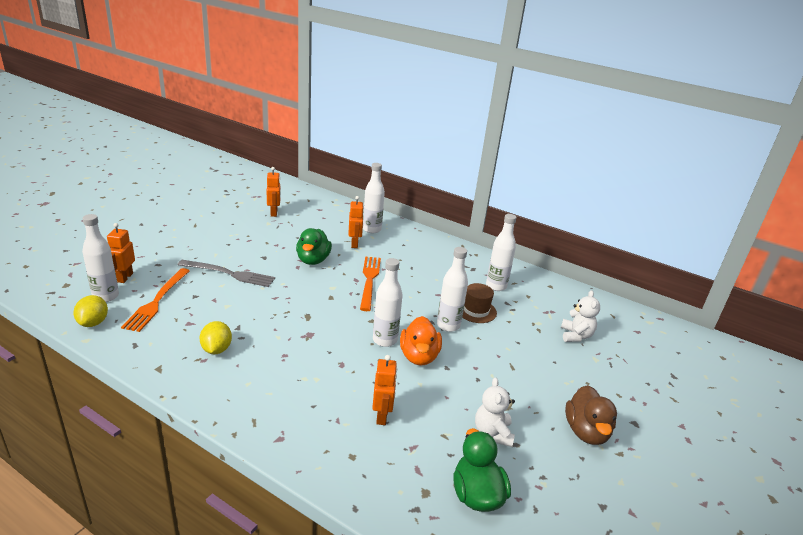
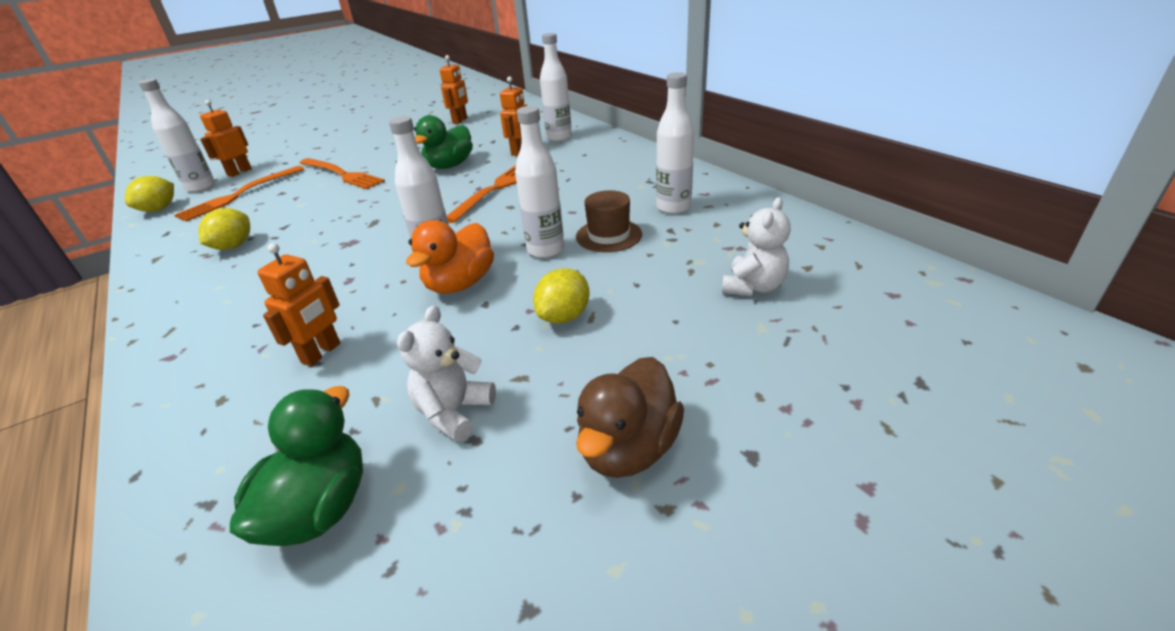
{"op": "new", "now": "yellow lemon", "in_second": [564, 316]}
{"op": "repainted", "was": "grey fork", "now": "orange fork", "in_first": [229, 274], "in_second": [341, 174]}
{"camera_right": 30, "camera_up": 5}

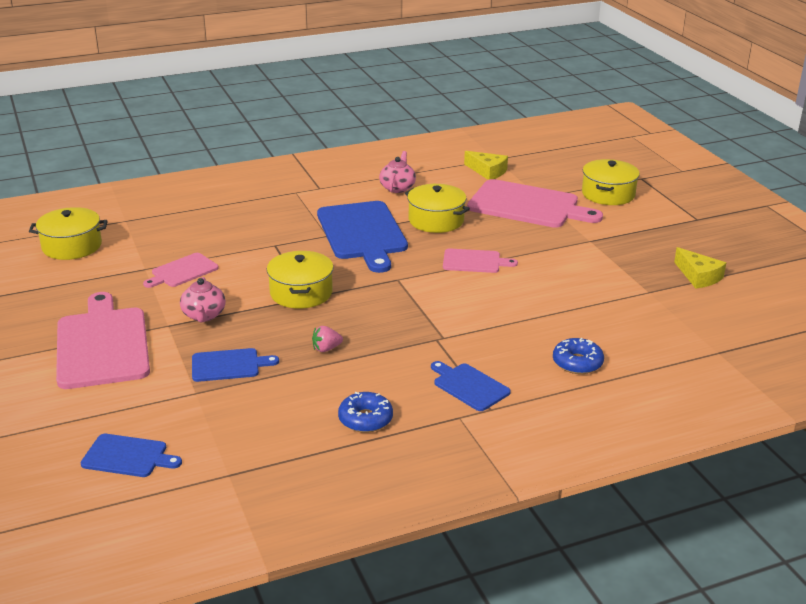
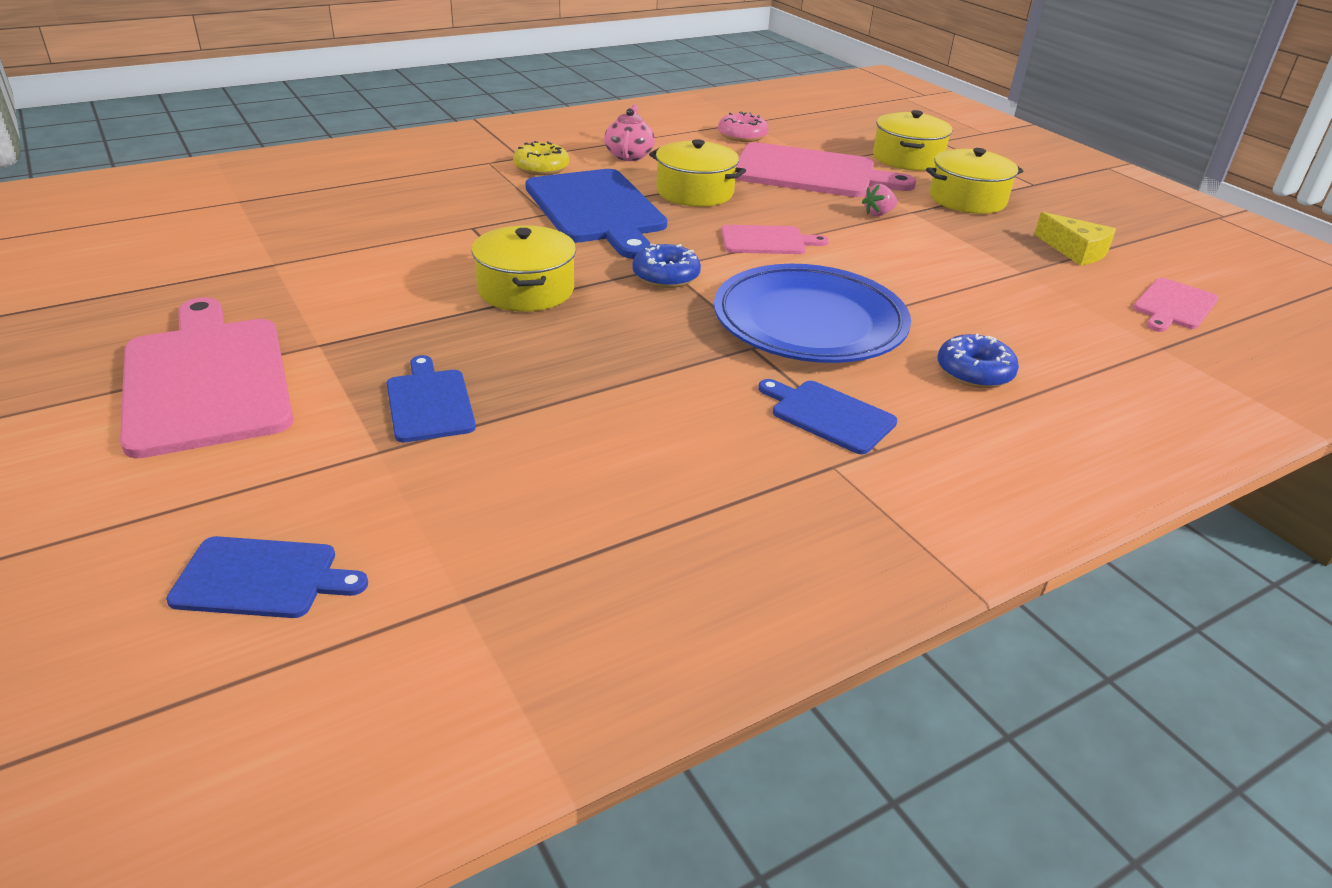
{"op": "gone", "was": "pink teapot", "in_first": [204, 315]}
{"op": "new", "now": "yellow donut", "in_second": [541, 168]}
{"op": "new", "now": "blue plate", "in_second": [809, 323]}
{"op": "shifted", "was": "yellow pot", "in_first": [72, 246], "in_second": [967, 199]}
{"op": "shifted", "was": "pink cutting board", "in_first": [182, 271], "in_second": [1173, 306]}
{"op": "shifted", "was": "pink strawberry", "in_first": [326, 349], "in_second": [878, 214]}
{"op": "shifted", "was": "blue donut", "in_first": [365, 419], "in_second": [666, 276]}
{"op": "swapped", "was": "yellow cheese", "now": "pink donut", "in_first": [487, 171], "in_second": [742, 136]}
{"op": "rotated", "was": "blue cutting board", "in_first": [228, 365], "in_second": [429, 403], "clockwise": -90}
{"camera_right": -10, "camera_up": 5}

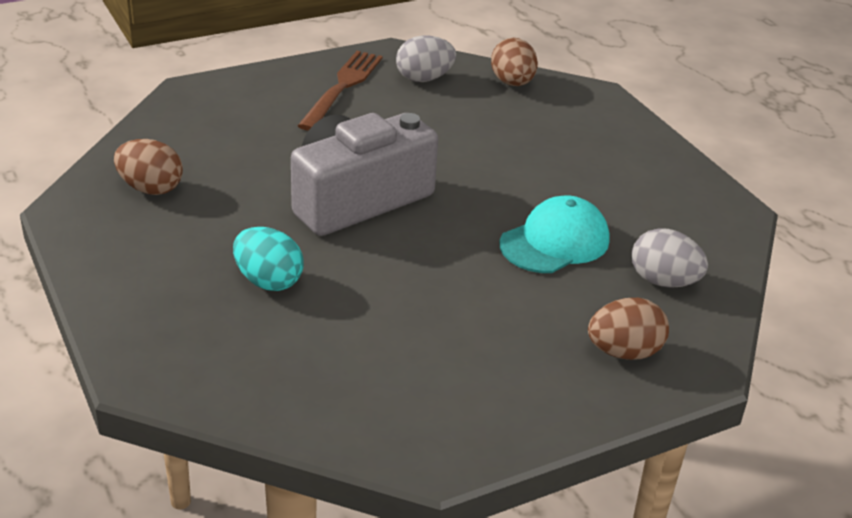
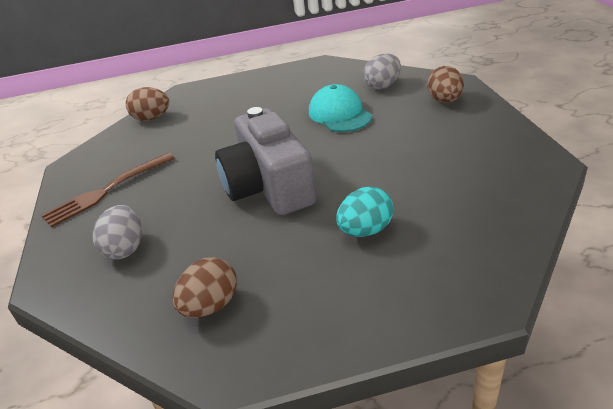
{"op": "shifted", "was": "grey egg", "in_first": [424, 79], "in_second": [125, 248]}
{"op": "rotated", "was": "brown fork", "in_first": [342, 87], "in_second": [107, 191], "clockwise": -75}
{"camera_right": -70, "camera_up": 0}

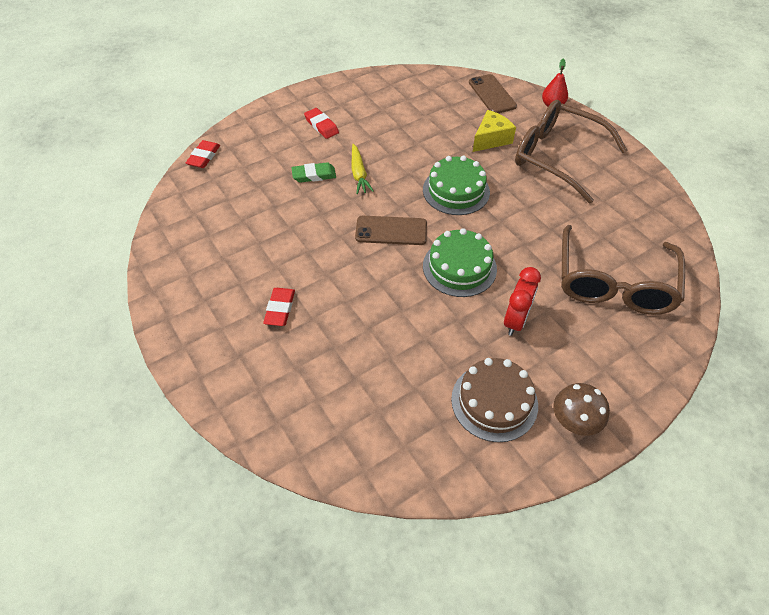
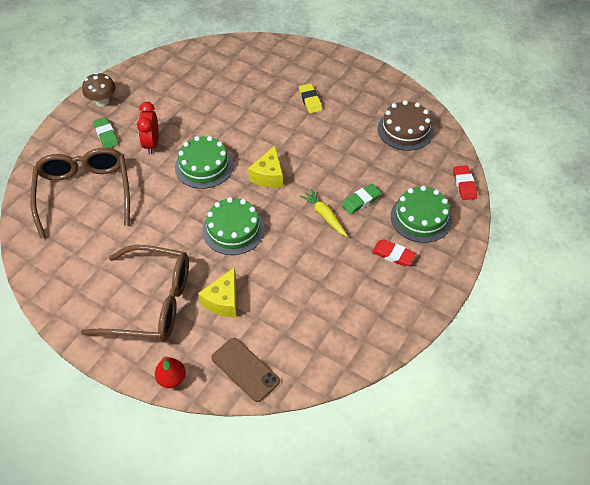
{"op": "new", "now": "green eraser", "in_second": [106, 135]}
{"op": "new", "now": "green cake", "in_second": [421, 218]}
{"op": "shifted", "was": "brown cake", "in_first": [494, 401], "in_second": [405, 130]}
{"op": "swapped", "was": "brown phone", "now": "yellow cheese", "in_first": [391, 231], "in_second": [268, 176]}
{"op": "repainted", "was": "red eraser", "now": "yellow eraser", "in_first": [280, 309], "in_second": [310, 100]}
{"camera_right": 155, "camera_up": 0}

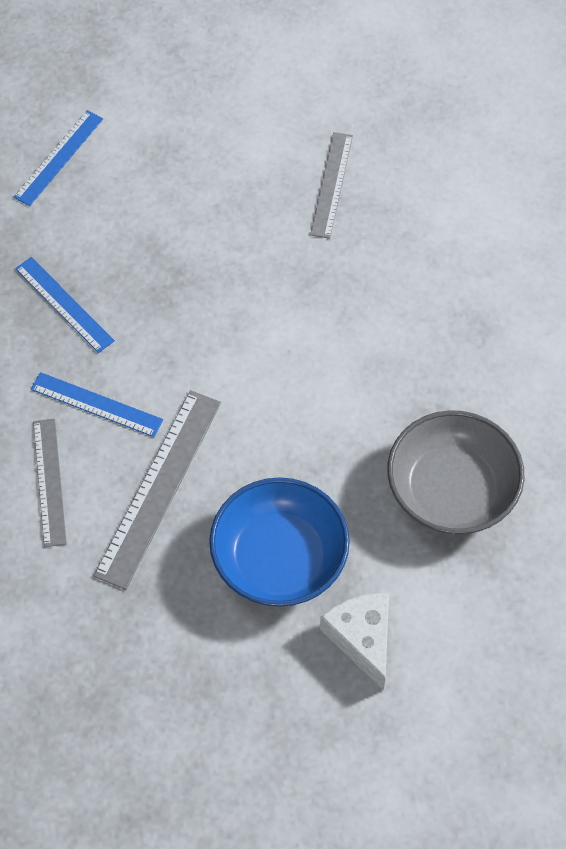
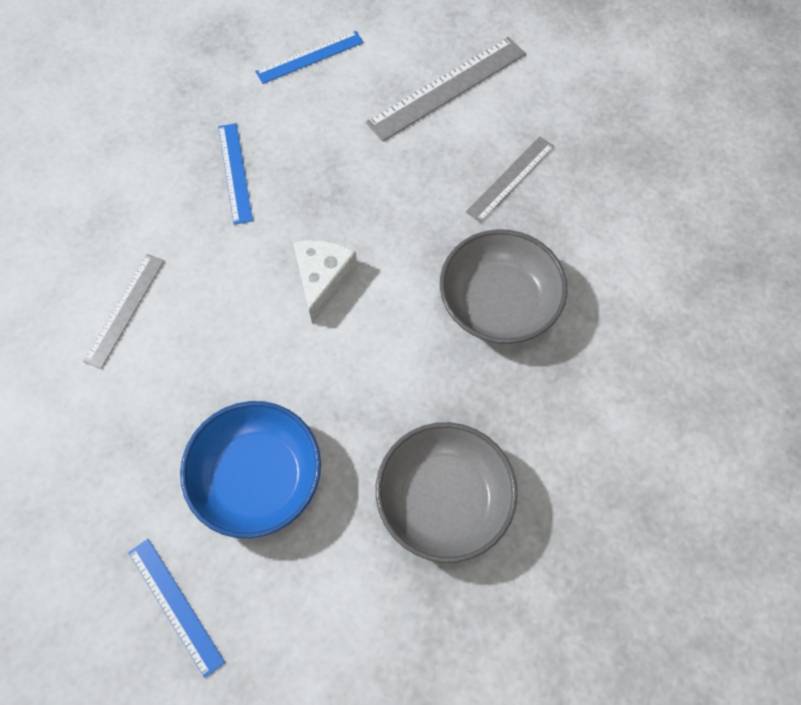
{"op": "new", "now": "grey bowl", "in_second": [498, 302]}
{"op": "shifted", "was": "blue ruler", "in_first": [96, 404], "in_second": [175, 606]}
{"op": "shifted", "was": "grey ruler", "in_first": [159, 487], "in_second": [447, 88]}
{"op": "shifted", "was": "white cheese", "in_first": [362, 638], "in_second": [322, 279]}
{"camera_right": 30, "camera_up": 5}

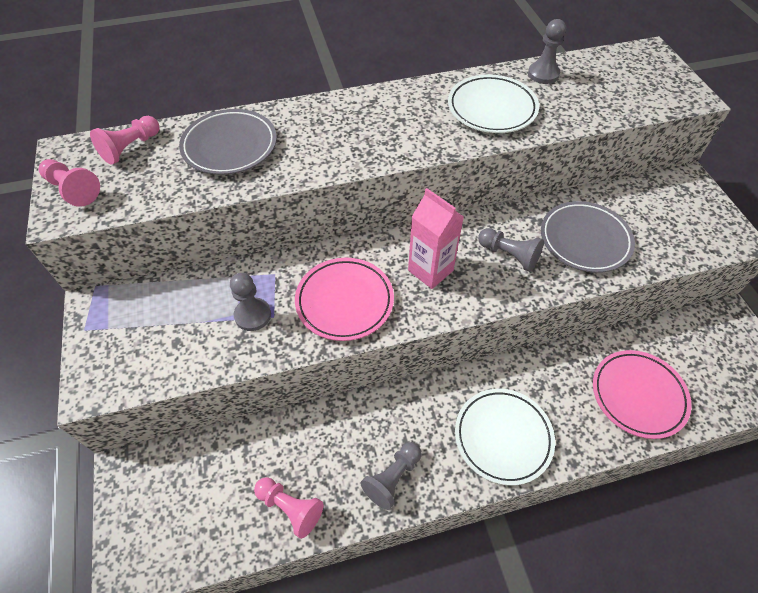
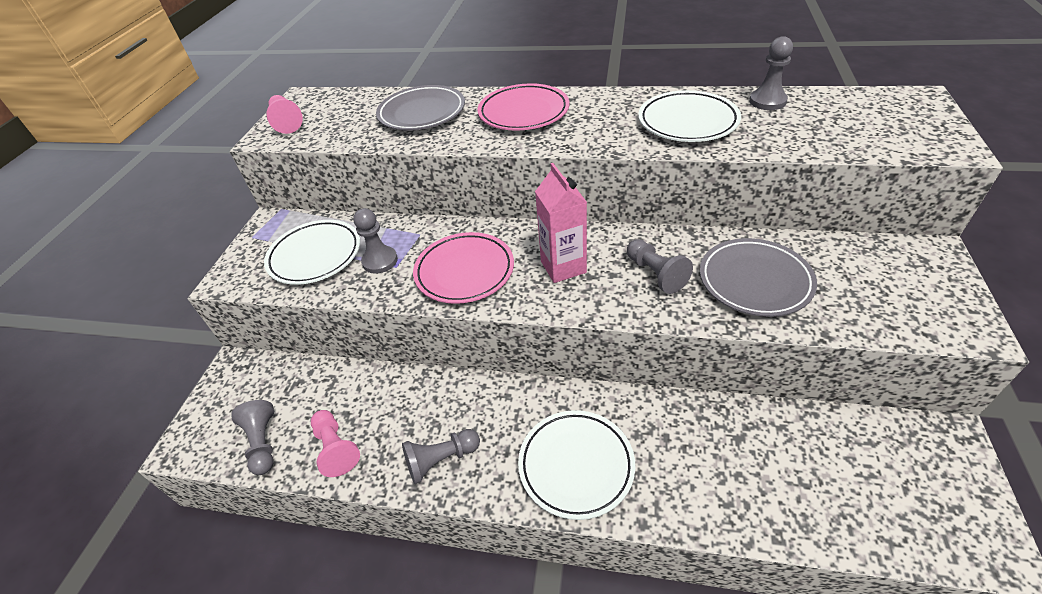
{"op": "gone", "was": "pink pawn", "in_first": [130, 148]}
{"op": "new", "now": "grey pawn", "in_second": [263, 443]}
{"op": "new", "now": "white plate", "in_second": [315, 256]}
{"op": "shifted", "was": "pink plate", "in_first": [638, 395], "in_second": [523, 112]}
{"camera_right": 30, "camera_up": -10}

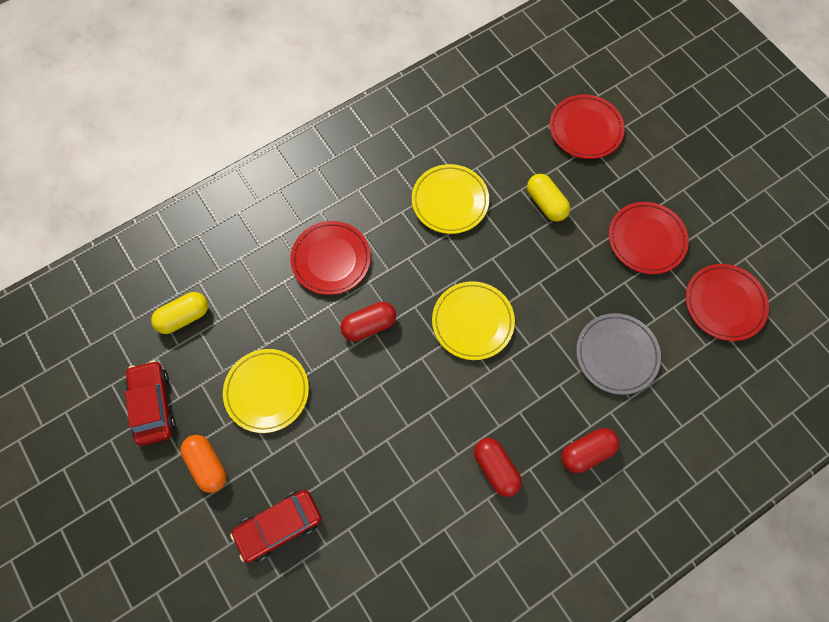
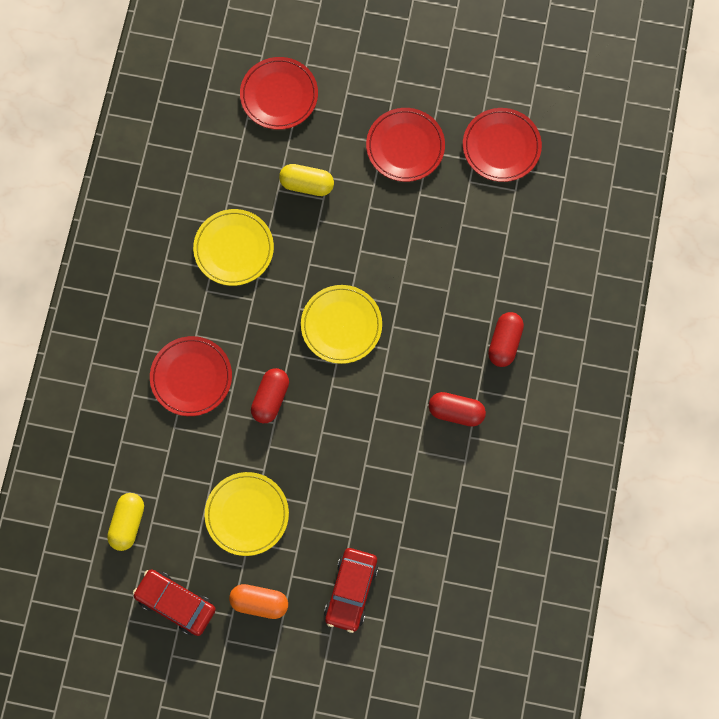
{"op": "gone", "was": "grey plate", "in_first": [616, 355]}
{"camera_right": -45, "camera_up": 5}

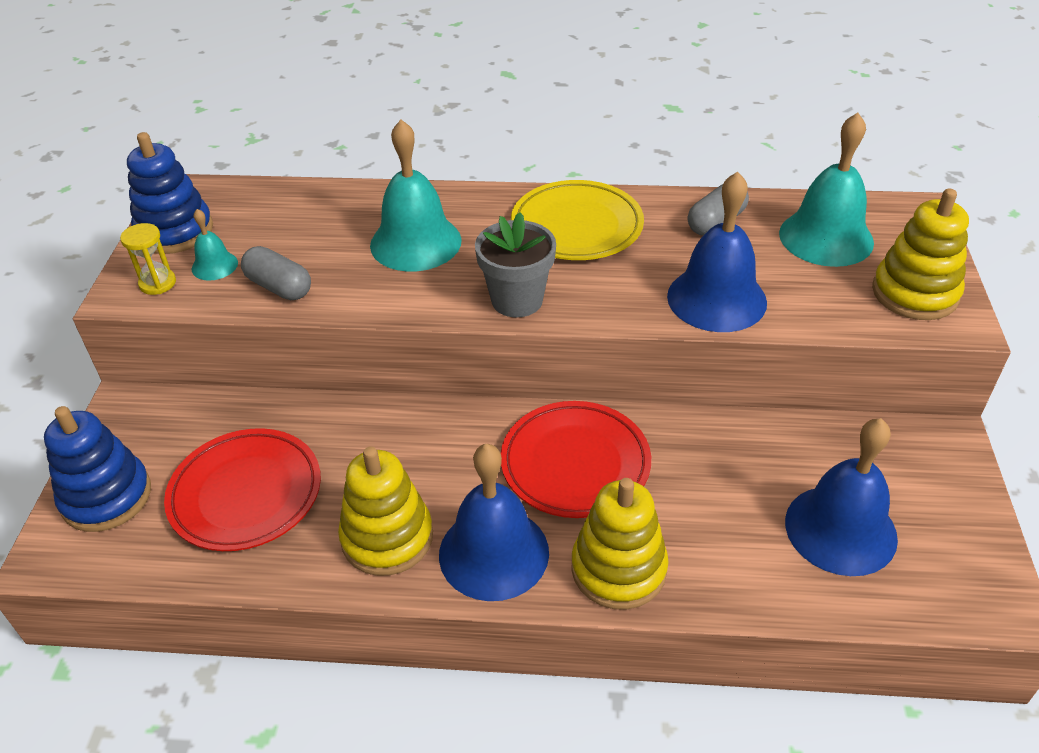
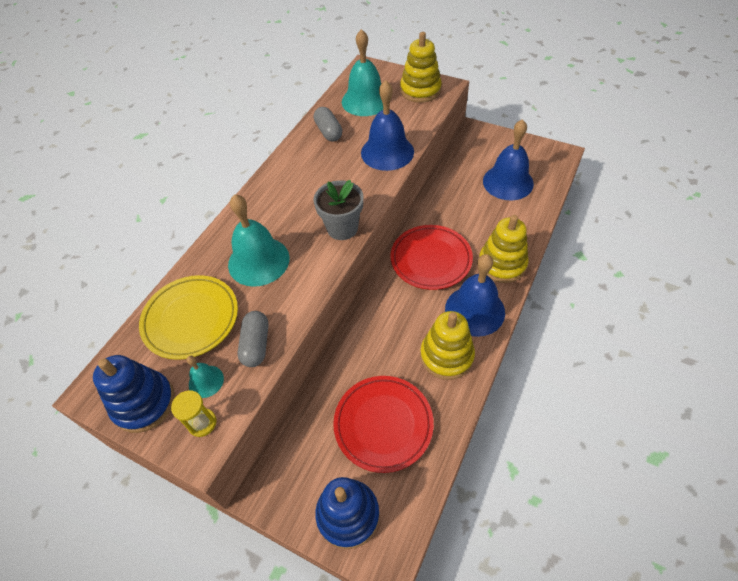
{"op": "shifted", "was": "yellow plate", "in_first": [576, 226], "in_second": [191, 319]}
{"op": "rotated", "was": "grey capsule", "in_first": [279, 287], "in_second": [256, 344], "clockwise": -60}
{"camera_right": -65, "camera_up": 10}

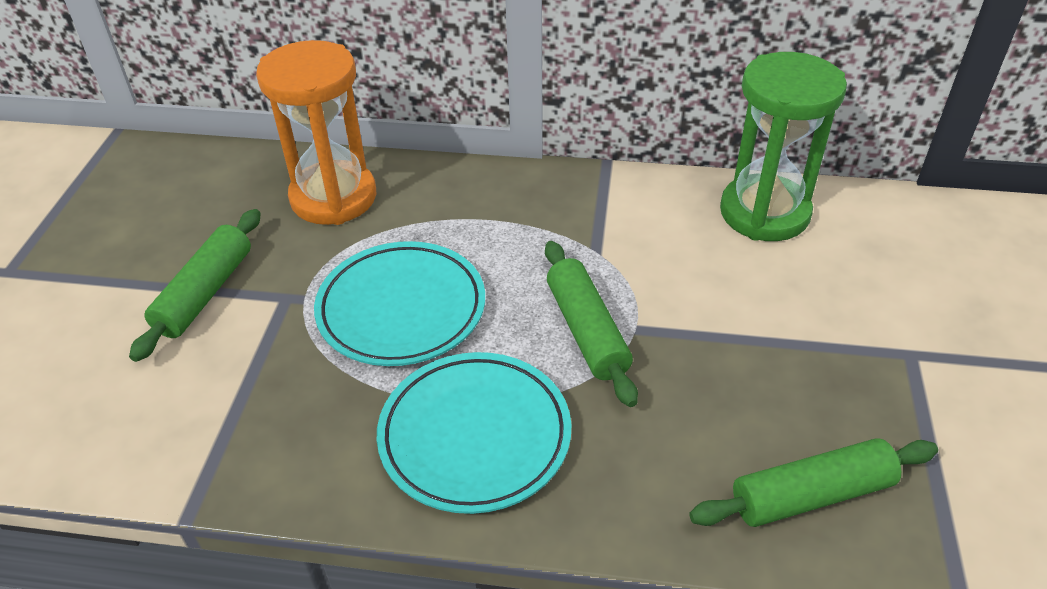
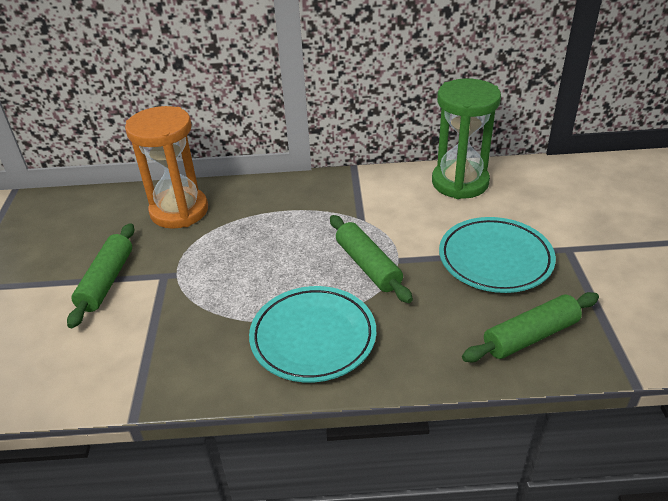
{"op": "shifted", "was": "turquoise plate", "in_first": [401, 309], "in_second": [495, 259]}
{"camera_right": -10, "camera_up": -5}

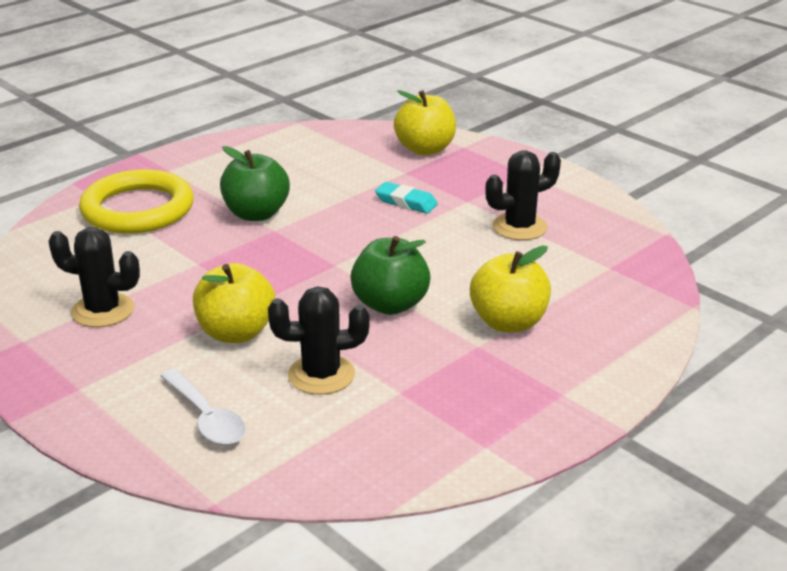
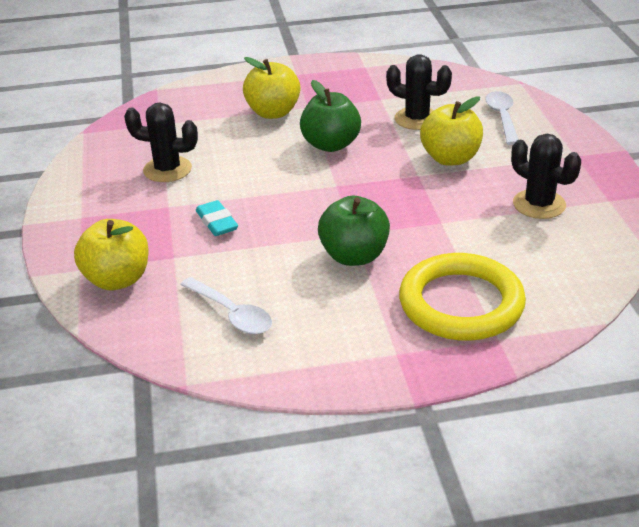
{"op": "new", "now": "white spoon", "in_second": [232, 314]}
{"camera_right": -145, "camera_up": 5}

